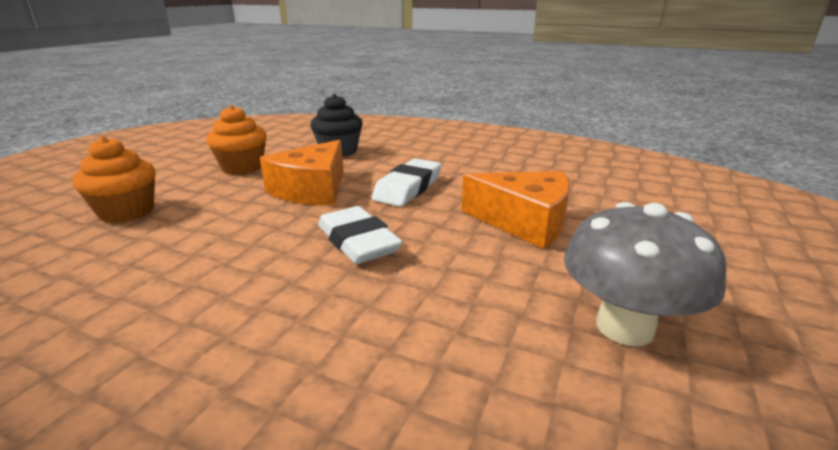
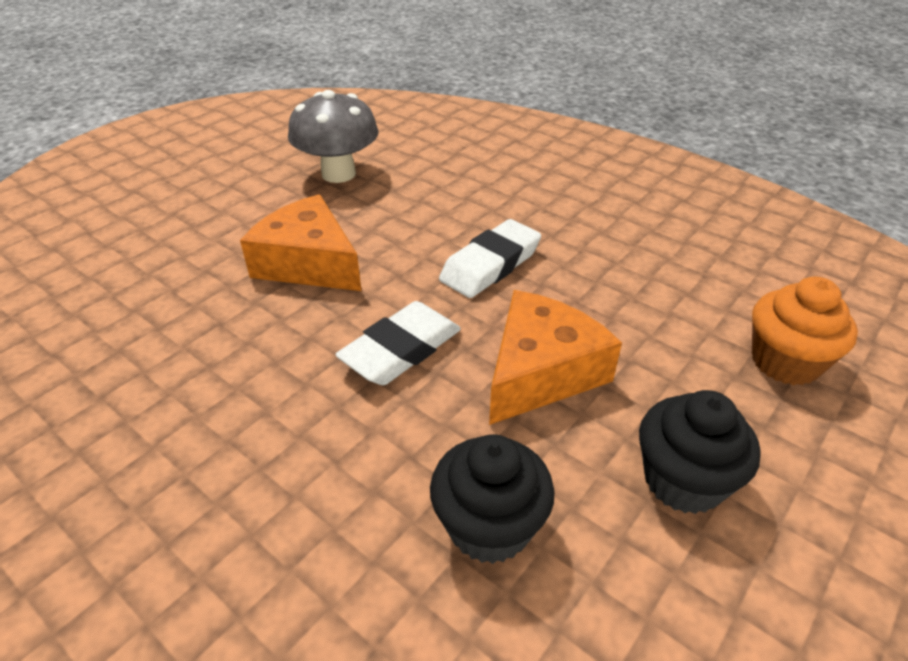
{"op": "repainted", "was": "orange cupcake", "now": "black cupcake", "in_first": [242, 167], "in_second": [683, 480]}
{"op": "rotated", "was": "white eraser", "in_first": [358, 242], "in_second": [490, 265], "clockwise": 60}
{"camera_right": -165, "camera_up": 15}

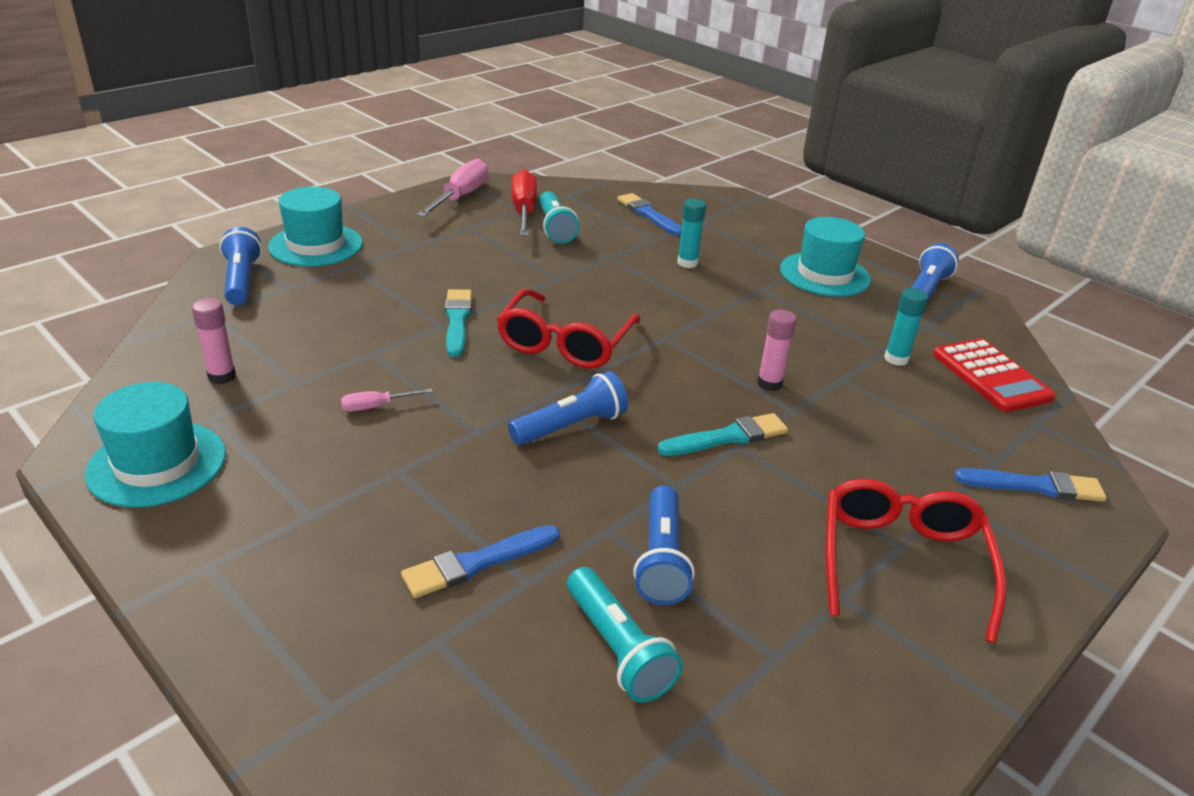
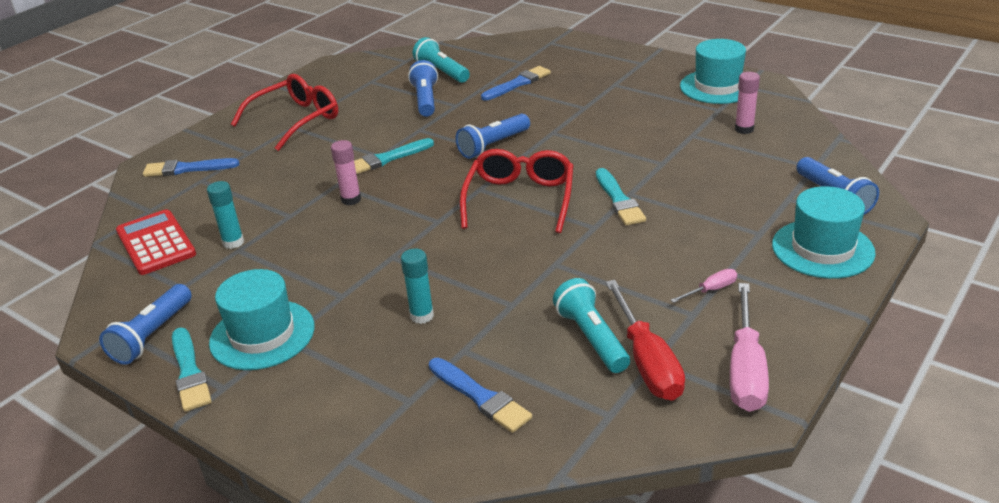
{"op": "new", "now": "turquoise brush", "in_second": [189, 372]}
{"op": "shifted", "was": "pink screwdriver", "in_first": [376, 406], "in_second": [711, 290]}
{"op": "rotated", "was": "red glasses", "in_first": [901, 562], "in_second": [296, 120], "clockwise": -135}
{"camera_right": 175, "camera_up": 0}

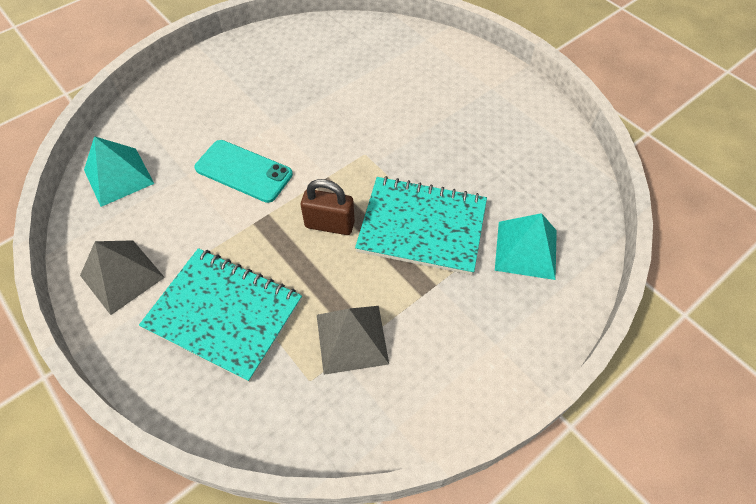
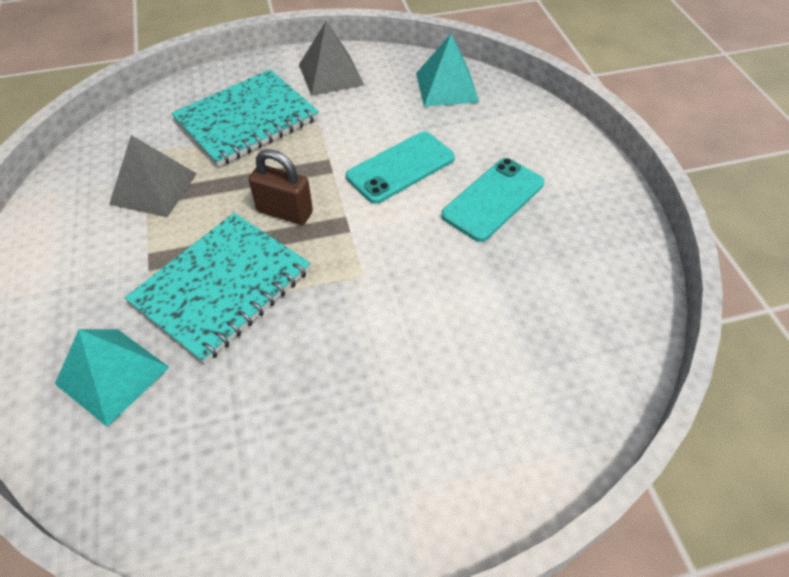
{"op": "new", "now": "turquoise phone", "in_second": [493, 199]}
{"op": "rotated", "was": "brown padlock", "in_first": [329, 224], "in_second": [285, 212], "clockwise": 75}
{"camera_right": 115, "camera_up": -5}

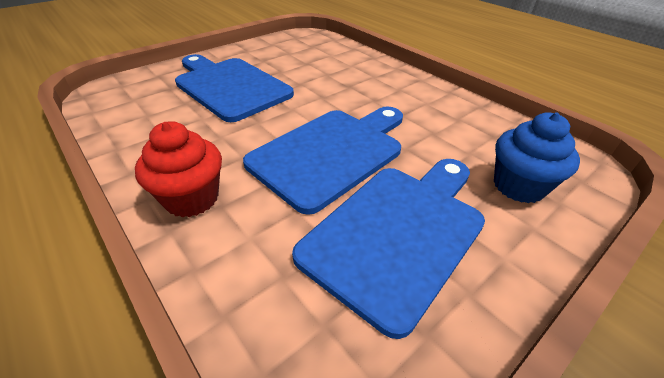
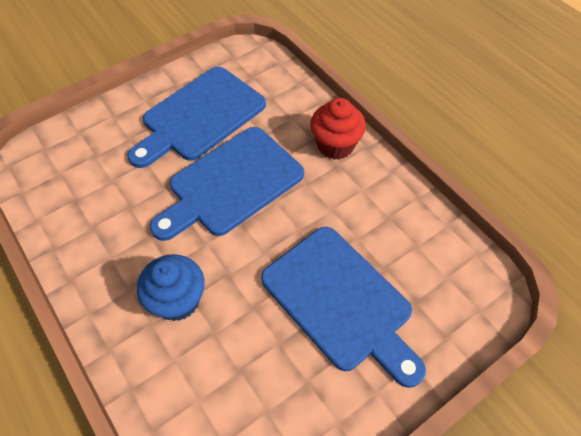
{"op": "shifted", "was": "blue cupcake", "in_first": [518, 186], "in_second": [177, 300]}
{"camera_right": -175, "camera_up": 15}

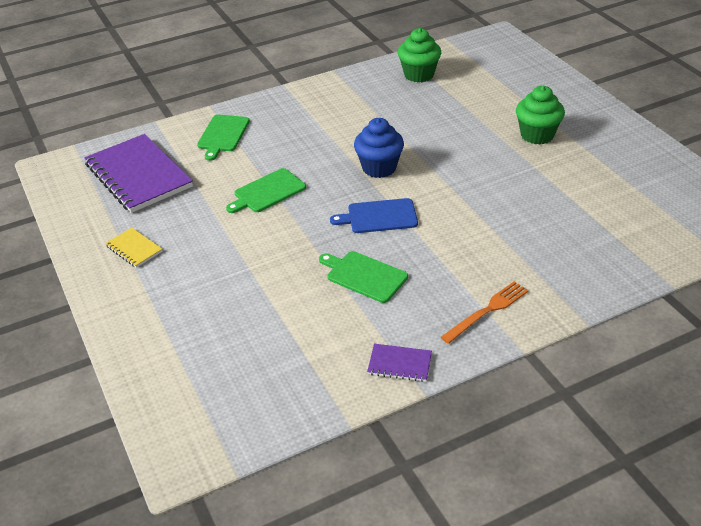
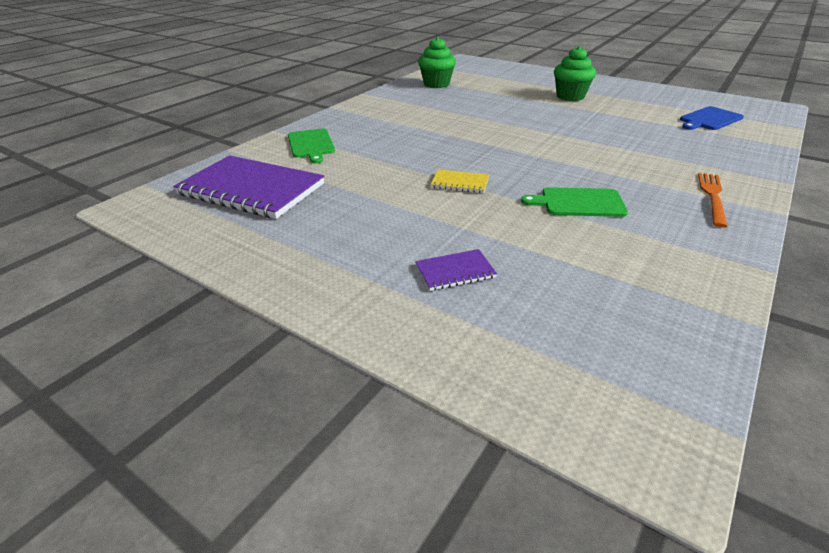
{"op": "gone", "was": "green cutting board", "in_first": [268, 192]}
{"op": "gone", "was": "blue cupcake", "in_first": [379, 168]}
{"op": "shifted", "was": "yellow notebook", "in_first": [134, 249], "in_second": [460, 183]}
{"op": "shifted", "was": "blue cutting board", "in_first": [379, 216], "in_second": [709, 119]}
{"op": "shifted", "was": "purple notebook", "in_first": [399, 364], "in_second": [455, 272]}
{"camera_right": -30, "camera_up": -5}

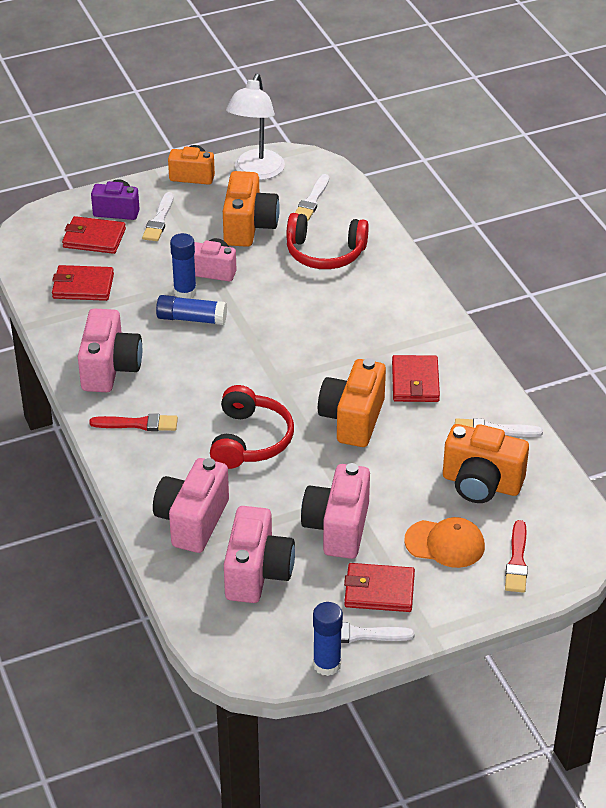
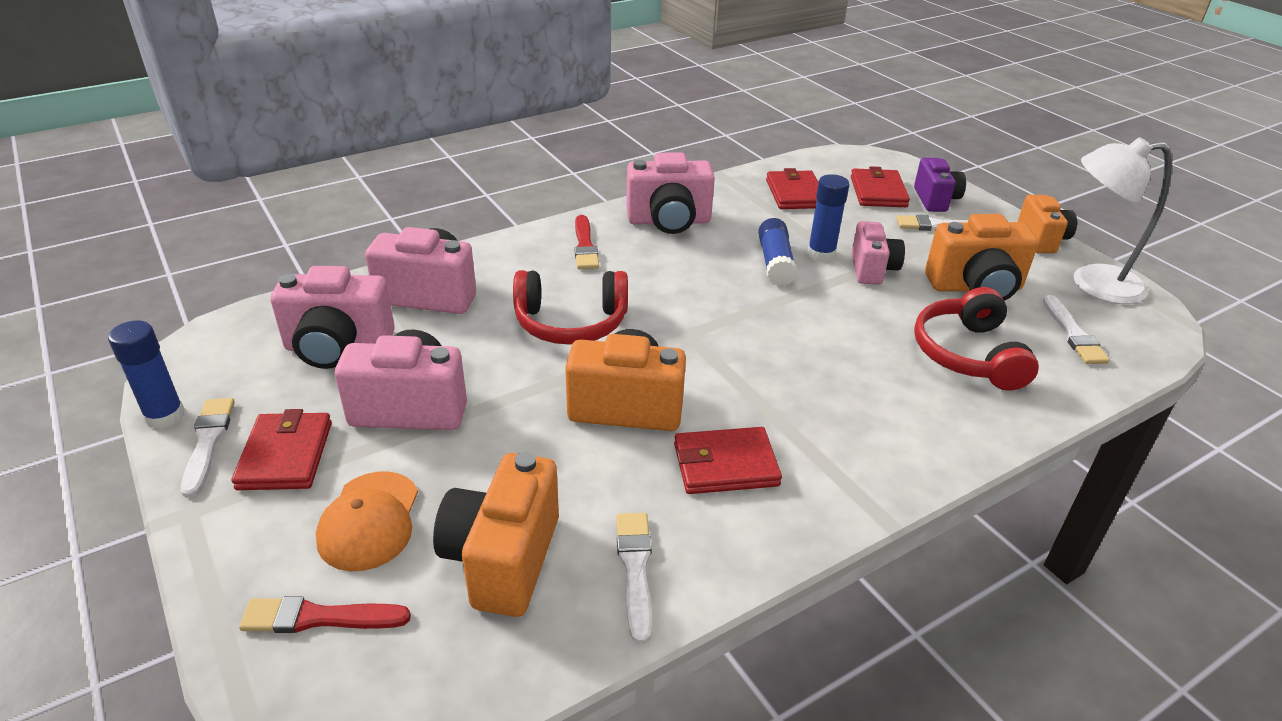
{"op": "rotated", "was": "white brush", "in_first": [312, 201], "in_second": [1073, 334], "clockwise": -105}
{"camera_right": 80, "camera_up": -5}

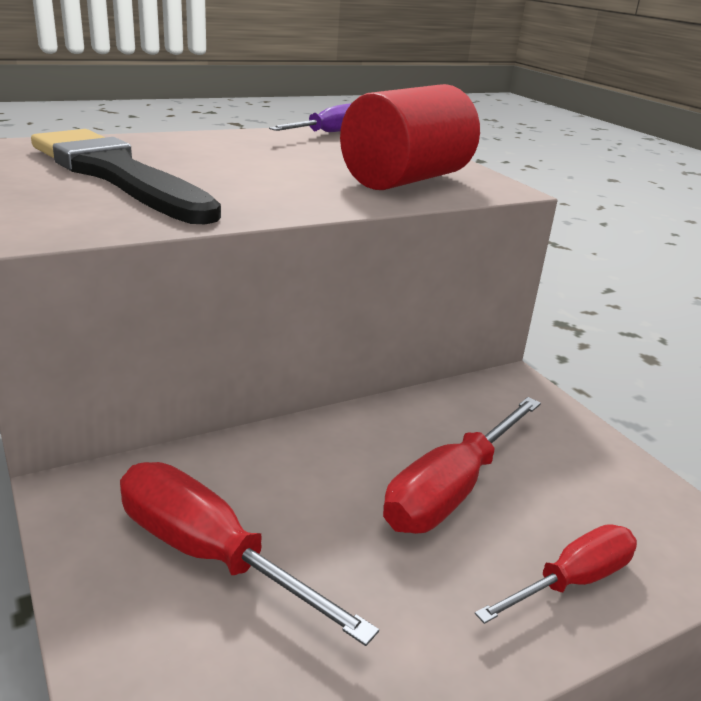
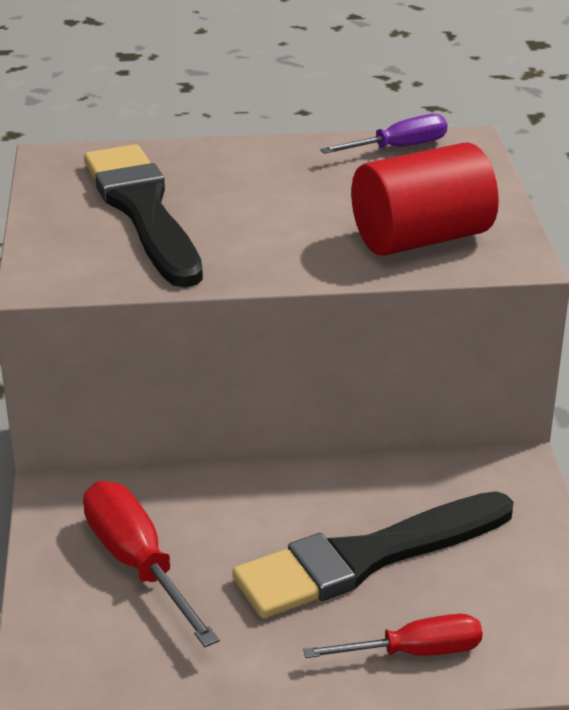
{"op": "swapped", "was": "red screwdriver", "now": "black brush", "in_first": [451, 490], "in_second": [366, 558]}
{"camera_right": 25, "camera_up": 5}

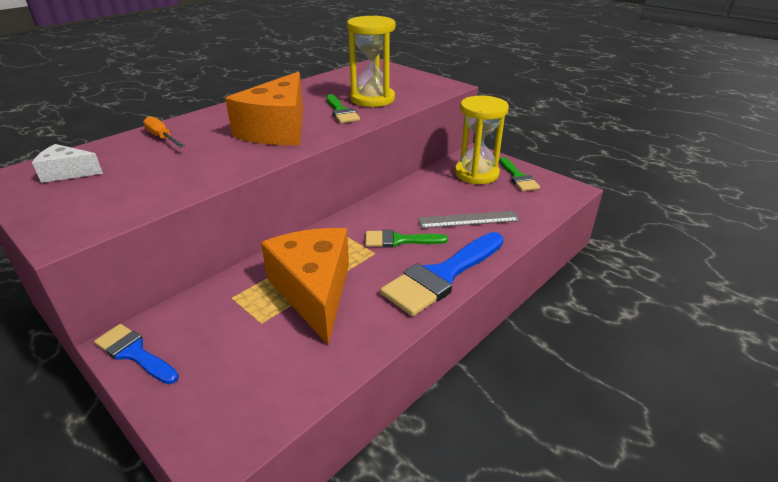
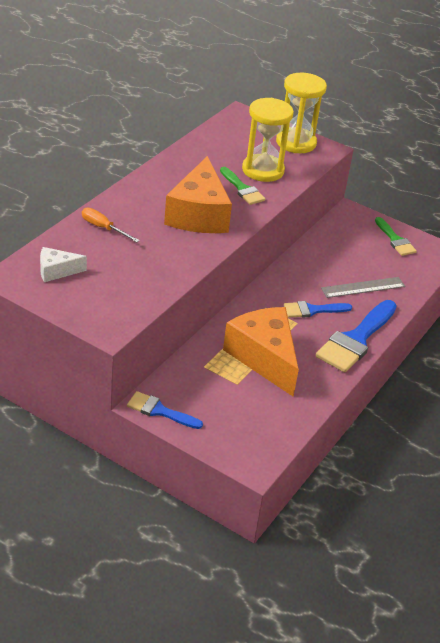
{"op": "shifted", "was": "yellow hourglass", "in_first": [476, 174], "in_second": [296, 143]}
{"op": "repainted", "was": "green brush", "now": "blue brush", "in_first": [399, 240], "in_second": [312, 310]}
{"camera_right": -15, "camera_up": 5}

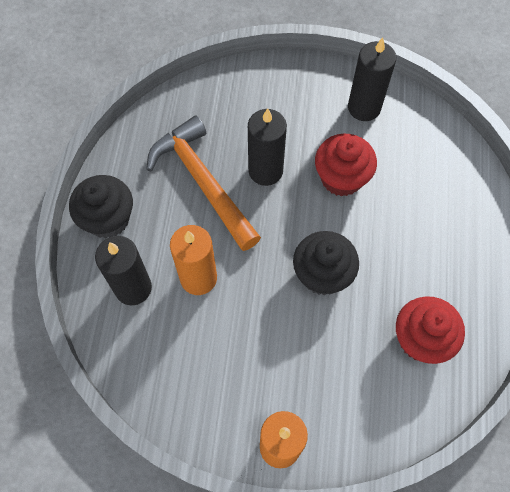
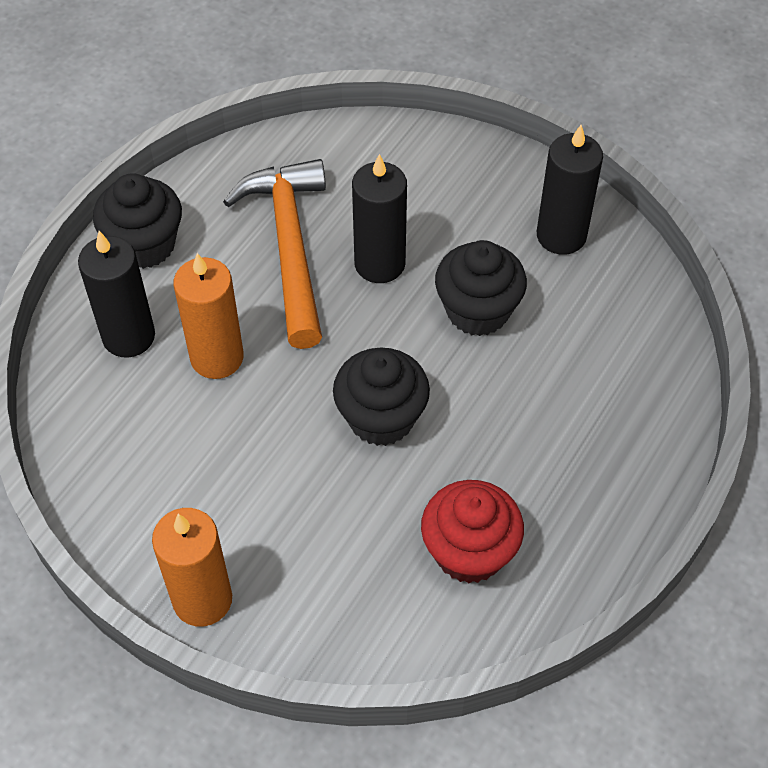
{"op": "repainted", "was": "red cupcake", "now": "black cupcake", "in_first": [341, 178], "in_second": [477, 311]}
{"camera_right": 25, "camera_up": -10}

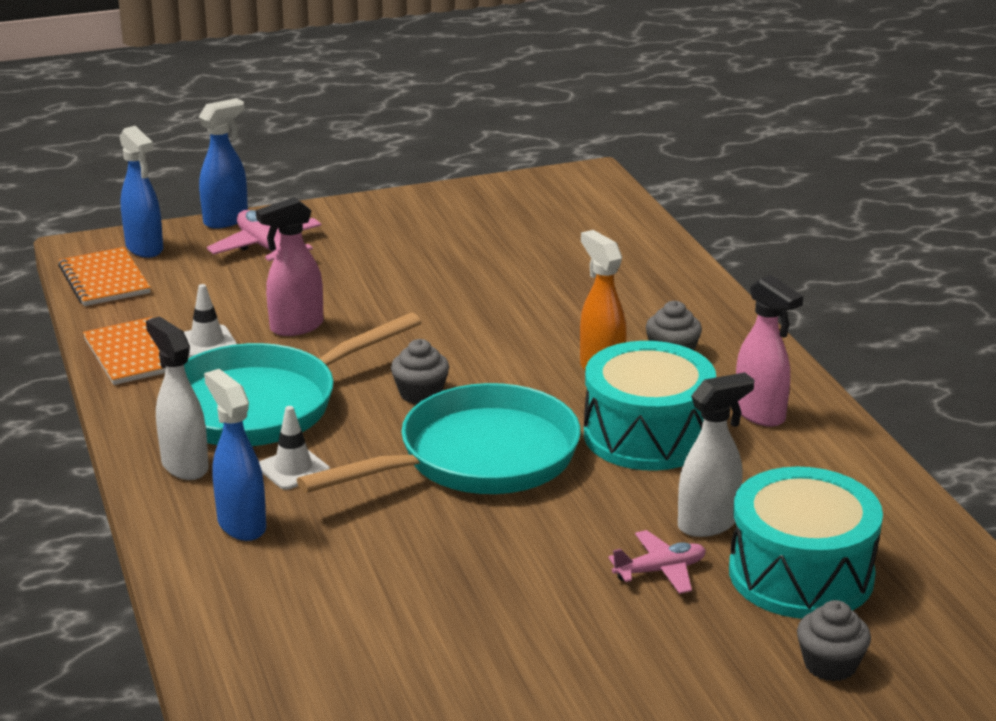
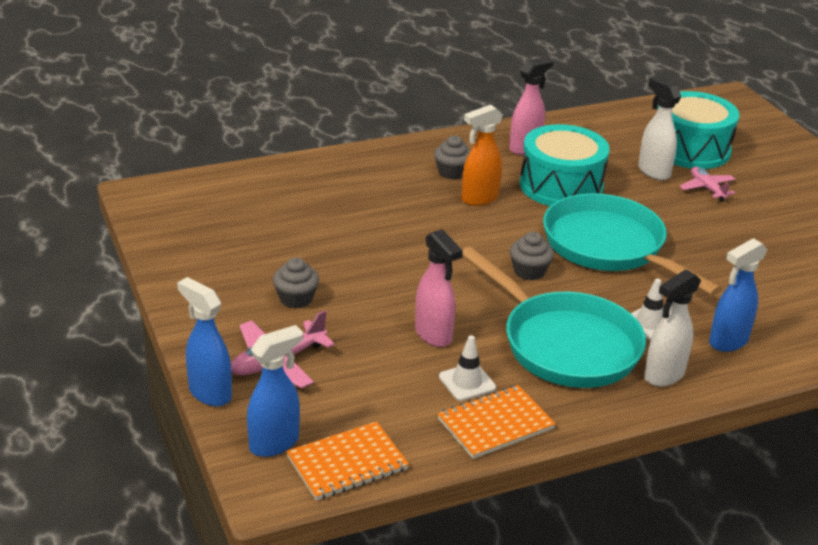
{"op": "shifted", "was": "grey cupcake", "in_first": [830, 664], "in_second": [296, 299]}
{"camera_right": -95, "camera_up": 5}

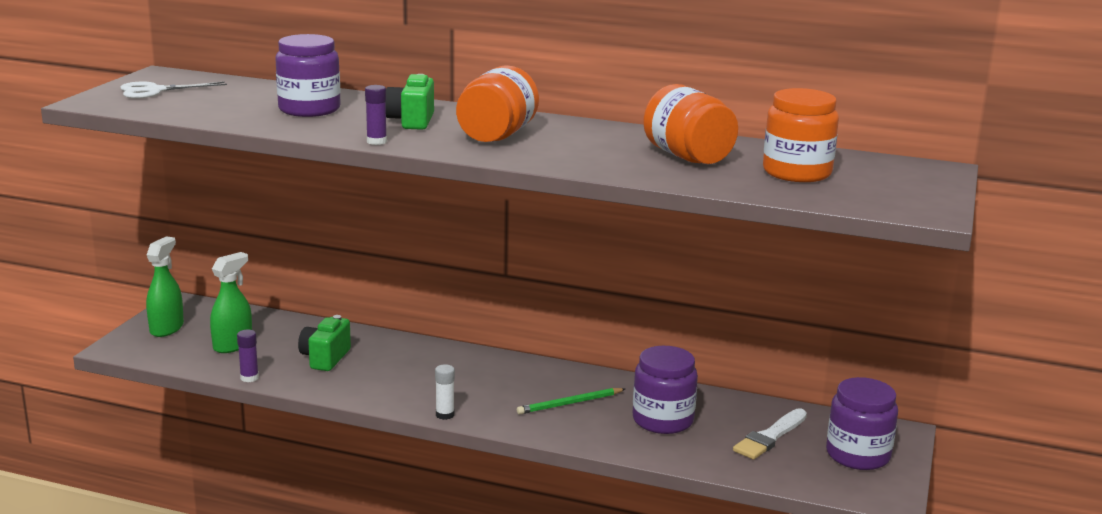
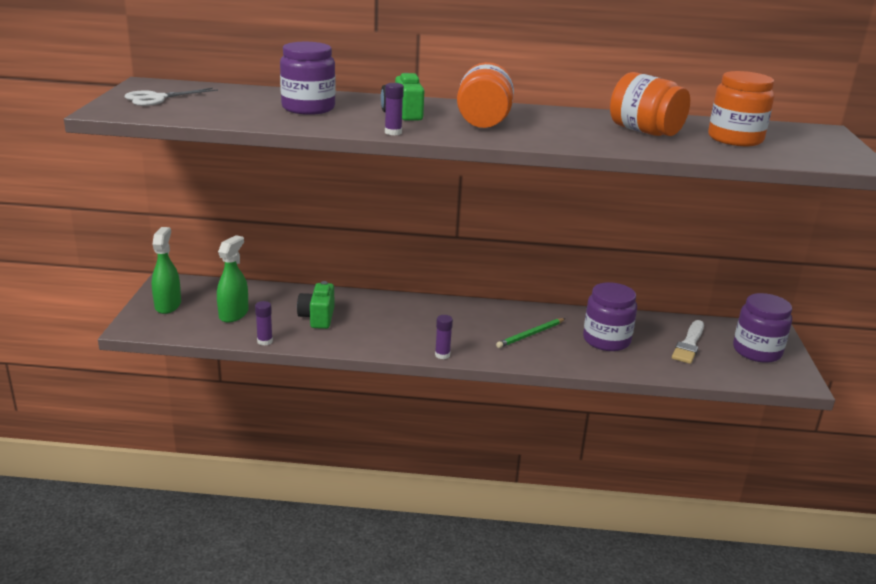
{"op": "repainted", "was": "white glue stick", "now": "purple glue stick", "in_first": [445, 415], "in_second": [442, 355]}
{"camera_right": -15, "camera_up": 5}

